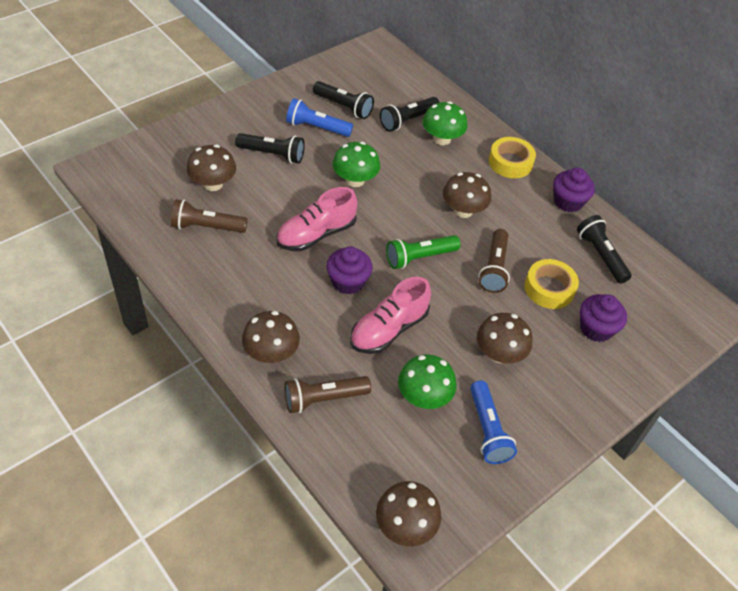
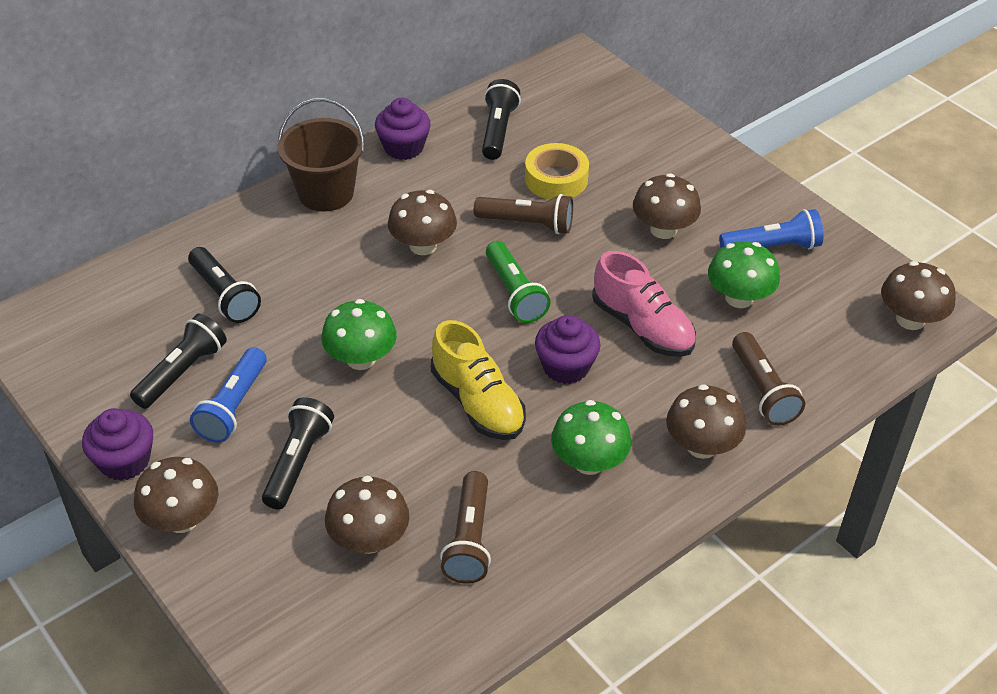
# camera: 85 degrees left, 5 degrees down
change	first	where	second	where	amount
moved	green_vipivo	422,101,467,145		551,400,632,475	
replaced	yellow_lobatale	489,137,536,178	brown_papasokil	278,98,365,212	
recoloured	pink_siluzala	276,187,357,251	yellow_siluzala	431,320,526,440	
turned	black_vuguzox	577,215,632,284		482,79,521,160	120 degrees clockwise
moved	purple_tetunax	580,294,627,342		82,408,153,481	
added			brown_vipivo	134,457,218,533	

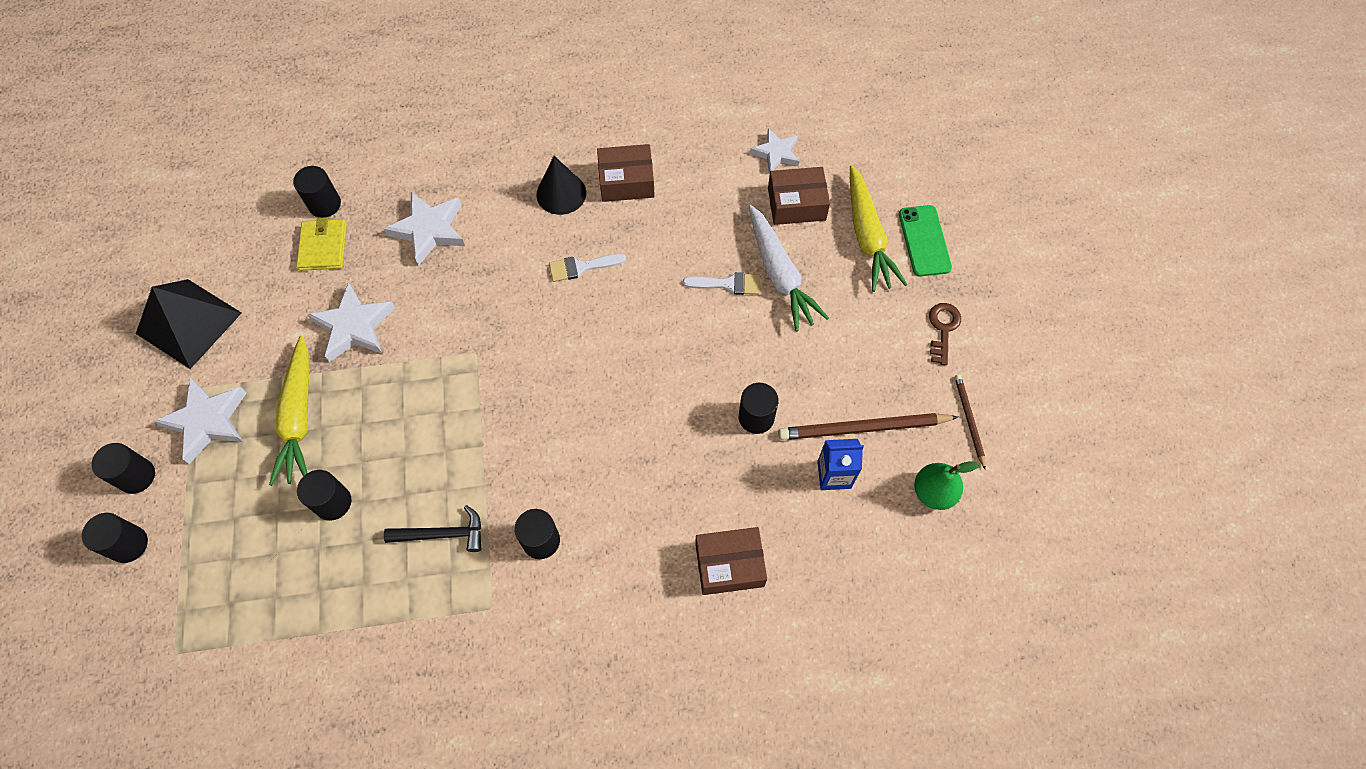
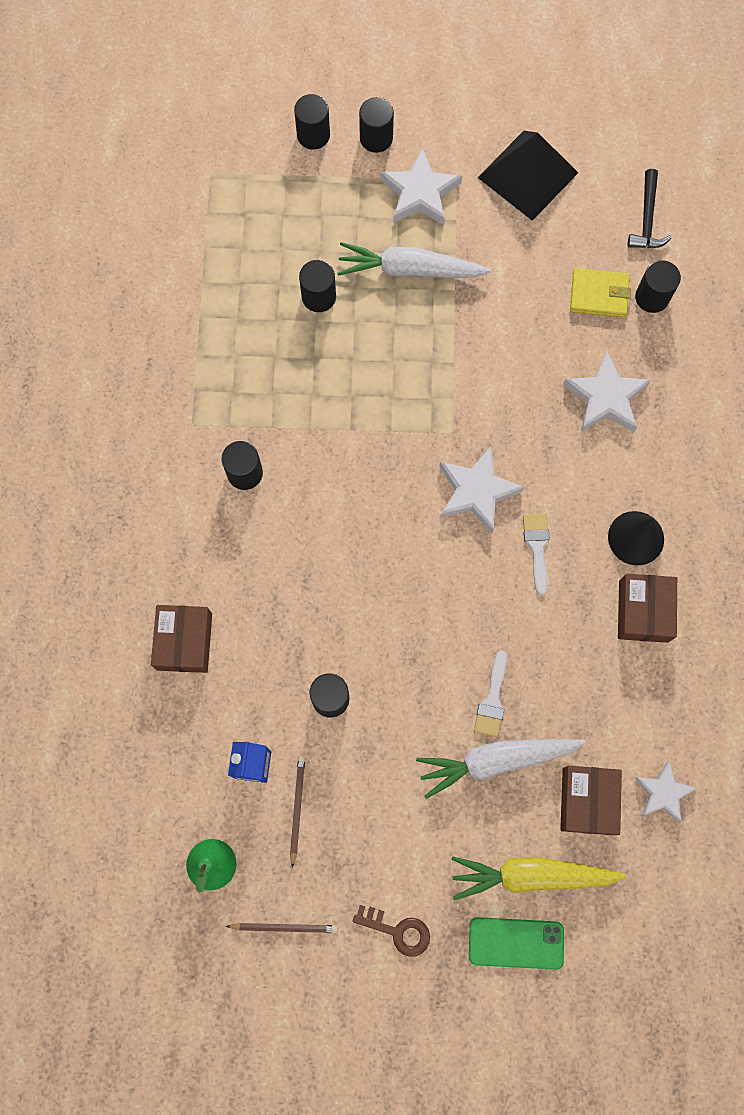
# camera: 100 degrees right, 10 degrees up
change	first	where	second	where	amount
moved	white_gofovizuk	308,282,395,362		439,446,524,533	
recoloured	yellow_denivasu	269,336,309,486	white_denivasu	337,242,491,278	
resized	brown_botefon	778,413,958,440		290,756,305,868	x0.57
moved	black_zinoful	384,505,481,552		627,169,671,248	

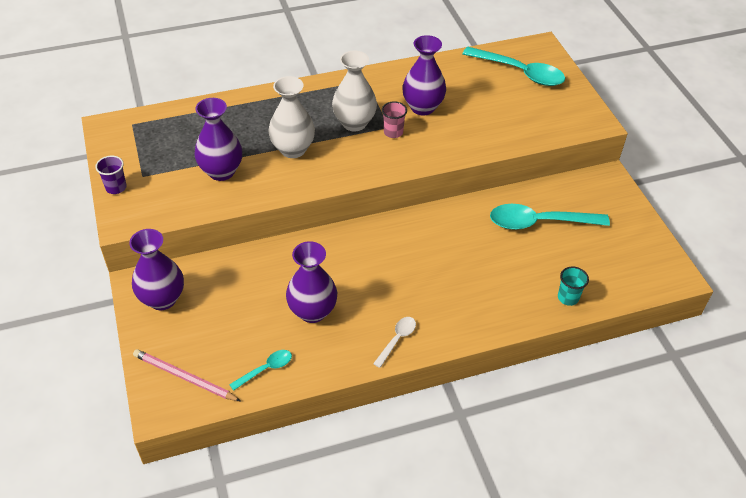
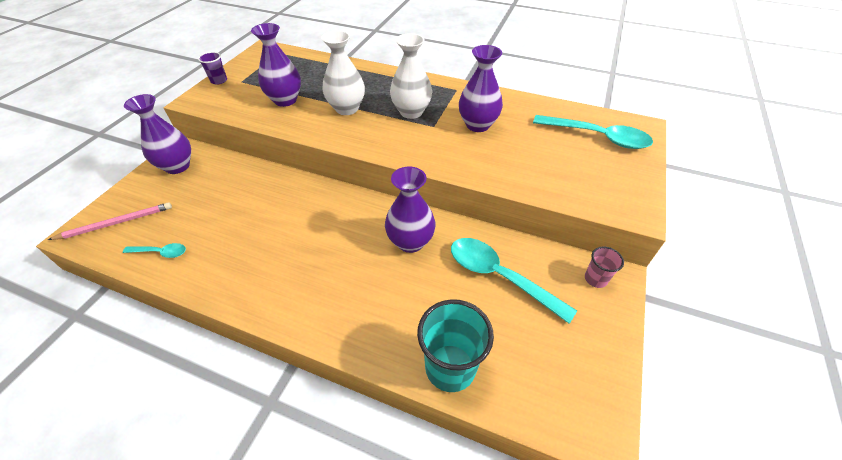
# camera: 40 degrees right, 0 degrees up
change	first	where	second	where	amount
turned	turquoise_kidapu	462,47,565,86		533,115,653,149	45 degrees counterclockwise
moved	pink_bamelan	382,101,407,138		585,246,624,288	
moved	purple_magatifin	286,241,337,323		385,167,435,253	
resized	turquoise_bamelan	558,266,589,306		417,299,494,392	x1.91
removed	white_kidapu	373,317,416,368			
turned	pink_botefon	133,349,240,401		48,203,172,240	90 degrees clockwise

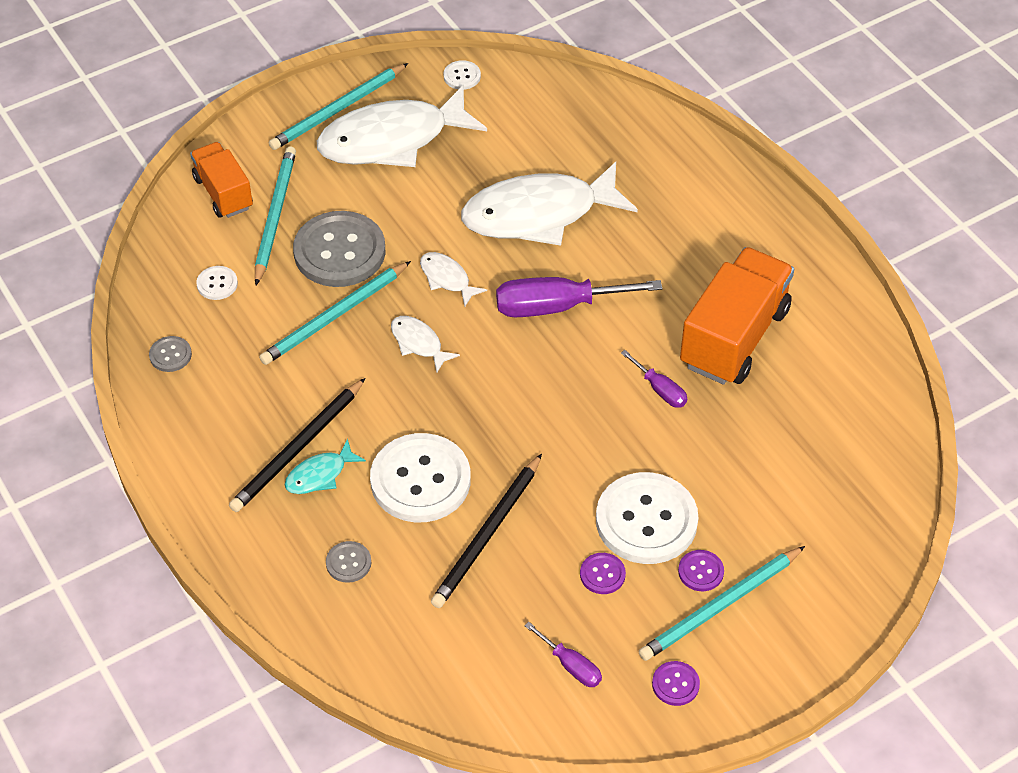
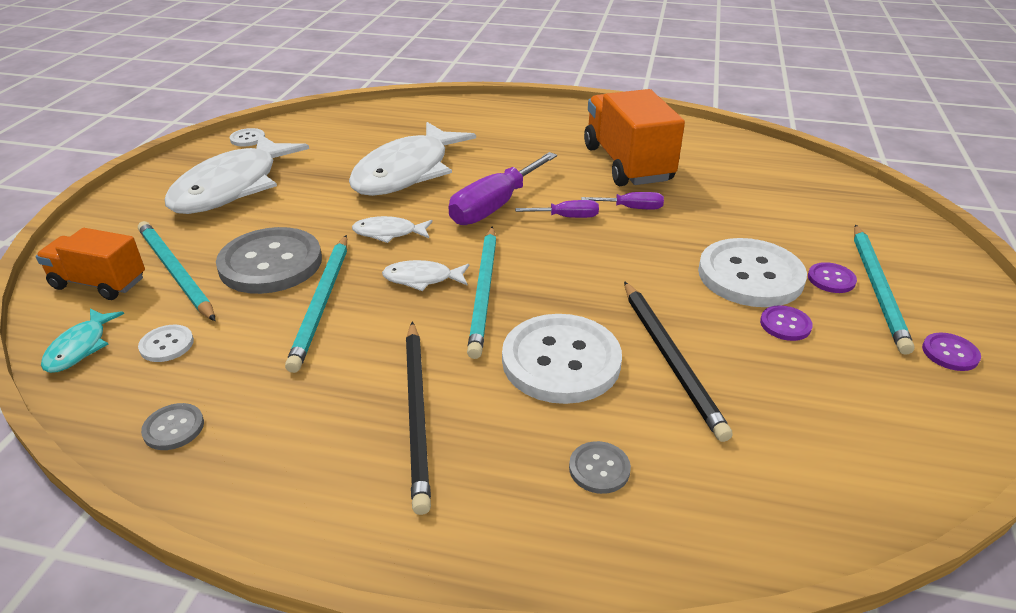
# camera: 45 degrees left, 15 degrees down
change	first	where	second	where	amount
moved	turquoise_botefon	269,63,408,150		467,227,497,359	
moved	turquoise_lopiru	285,438,366,494		41,308,124,373	
moved	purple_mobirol	524,622,602,687		515,200,599,218	

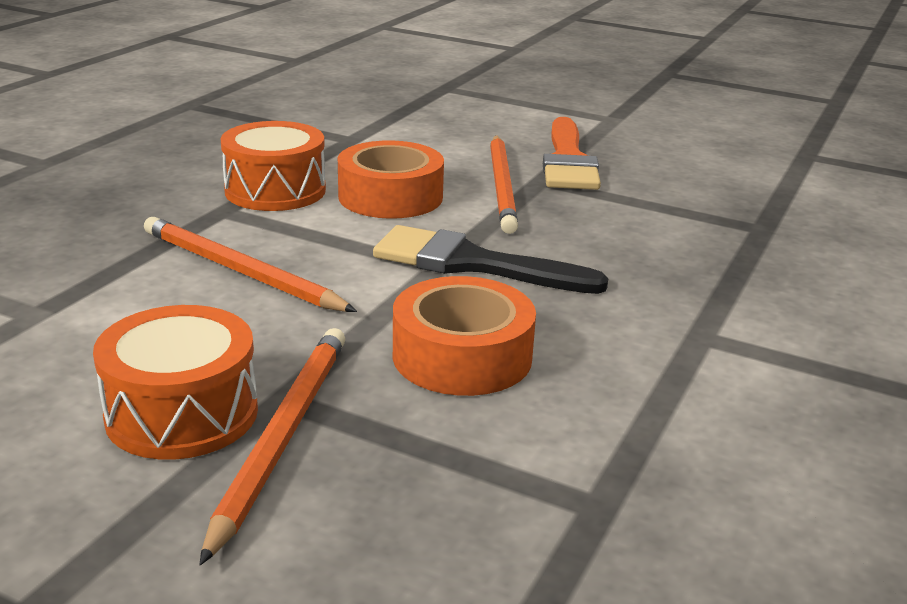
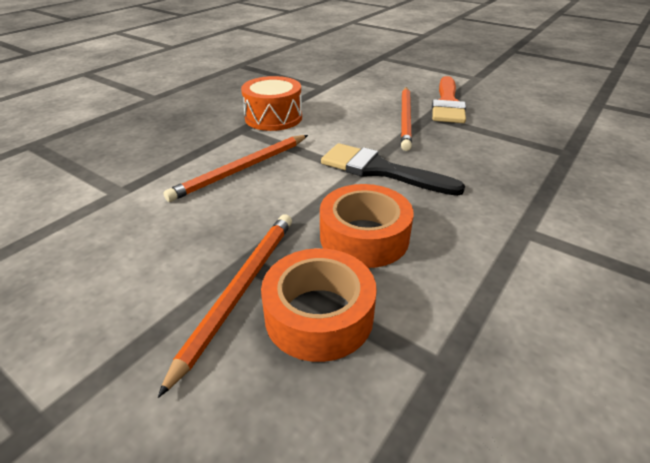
# camera: 10 degrees right, 10 degrees up
change	first	where	second	where	amount
moved	orange_lobatale	338,140,444,219		261,248,377,362	
turned	orange_botefon	144,217,357,312		163,135,308,202	90 degrees counterclockwise
removed	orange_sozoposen	93,305,258,460			

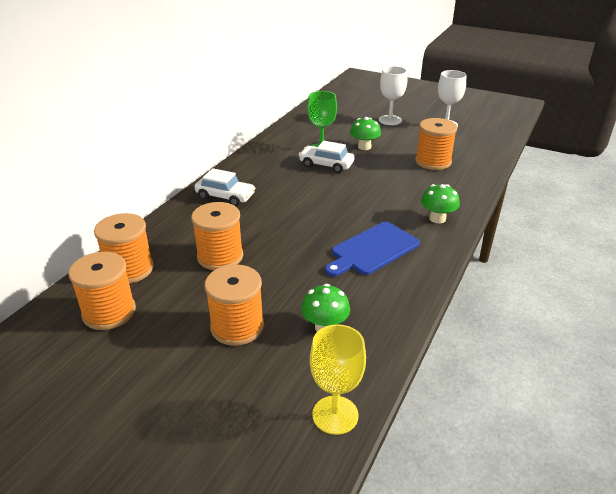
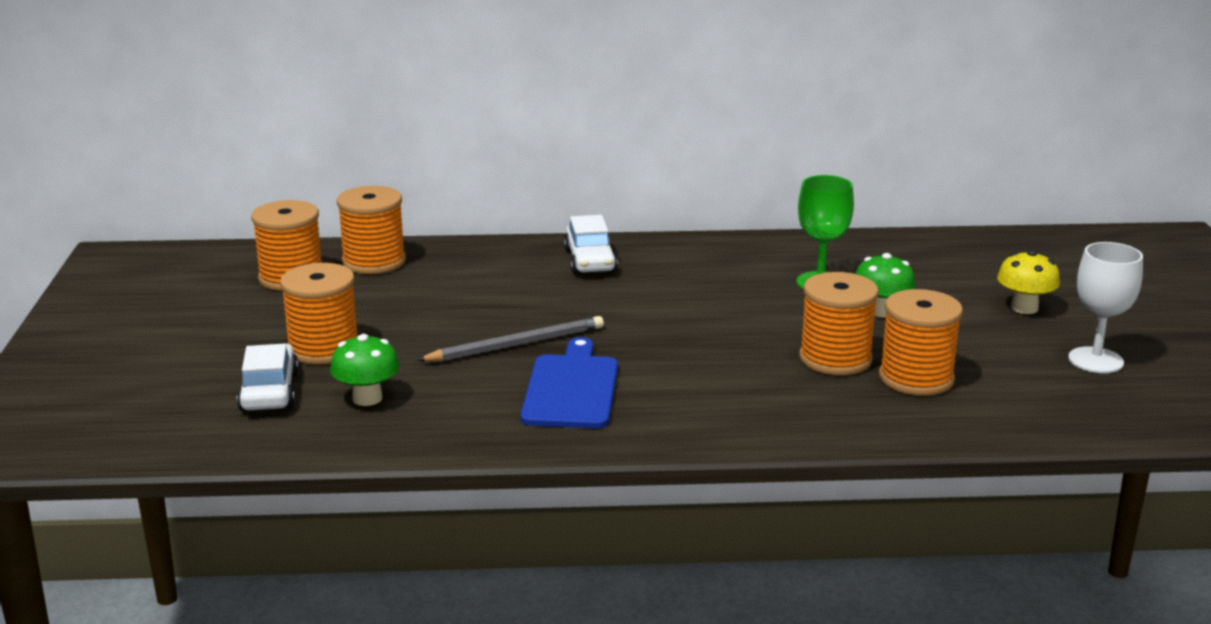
# camera: 60 degrees right, 10 degrees down
change	first	where	second	where	amount
replaced	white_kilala	379,66,407,125	yellow_vipivo	997,250,1060,314	
moved	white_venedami	299,141,354,173		237,343,299,411	
removed	green_vipivo	421,184,460,223			
moved	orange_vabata	191,202,243,270		799,272,879,375	
turned	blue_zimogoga	325,222,420,277		521,337,618,428	75 degrees clockwise
removed	yellow_kilala	310,324,366,435			
added			grey_botefon	417,316,604,362	

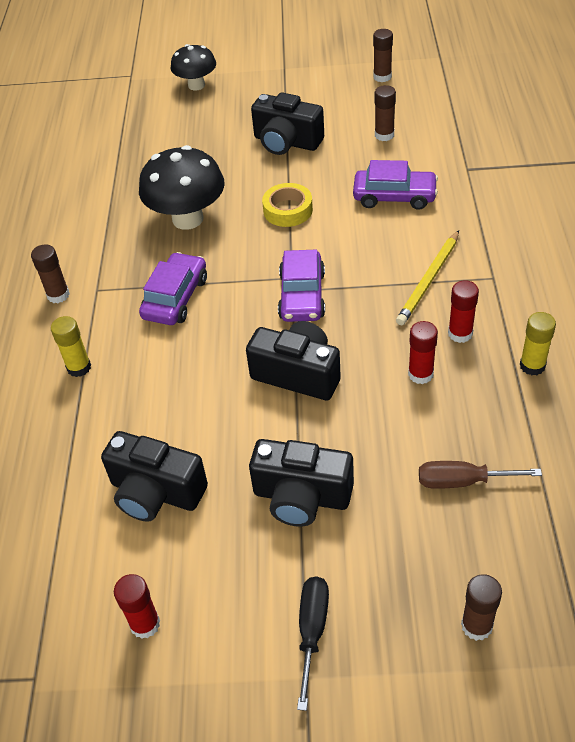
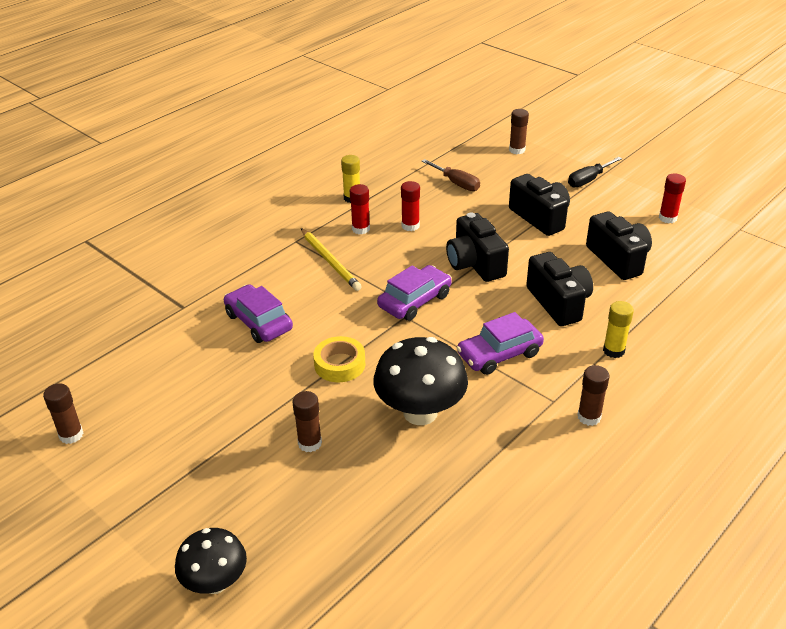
# camera: 140 degrees left, 10 degrees down
change	first	where	second	where	amount
moved	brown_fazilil	375,85,396,141		293,391,322,452	
moved	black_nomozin	251,92,324,155		526,252,593,326	
turned	yellow_botefon	396,230,459,325		301,228,362,291	75 degrees clockwise

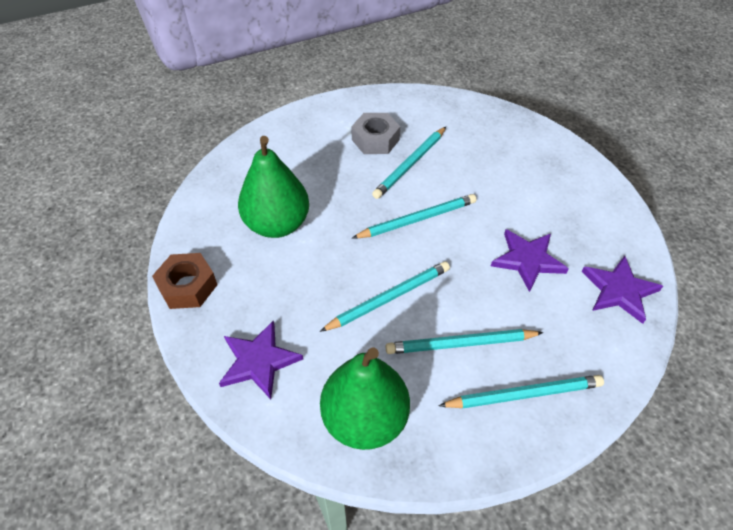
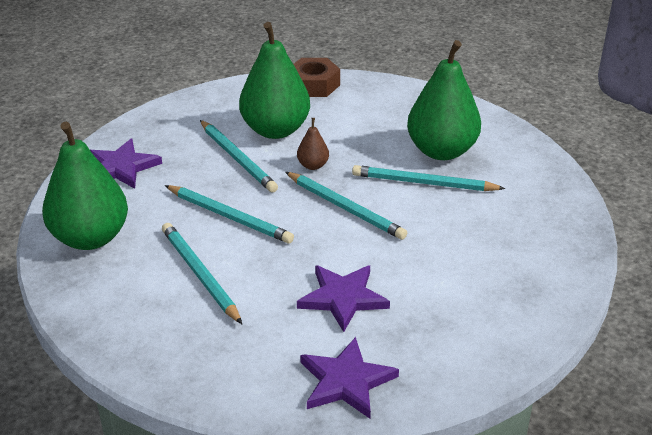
# camera: 65 degrees right, 15 degrees down
change	first	where	second	where	amount
replaced	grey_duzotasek	351,113,400,154	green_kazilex	407,40,481,160	
moved	brown_duzotasek	152,253,218,309		293,58,340,97	
moved	turquoise_botefon	439,375,604,409		200,120,278,193	
added			brown_kazilex	297,118,329,170	

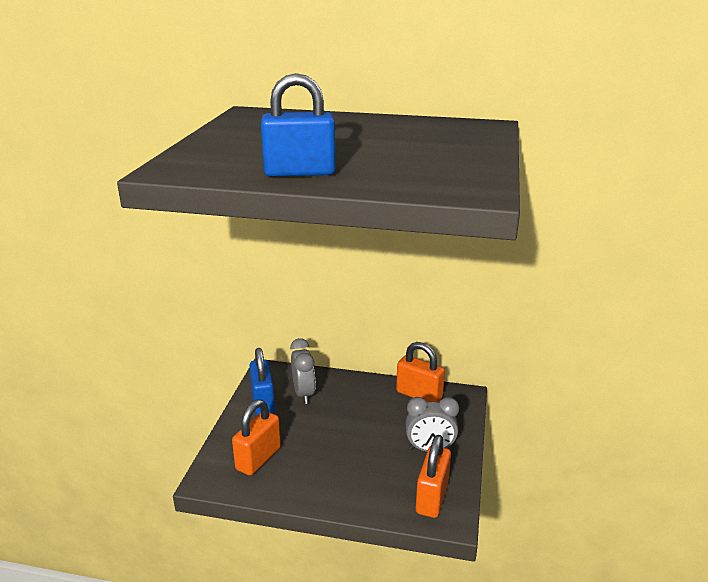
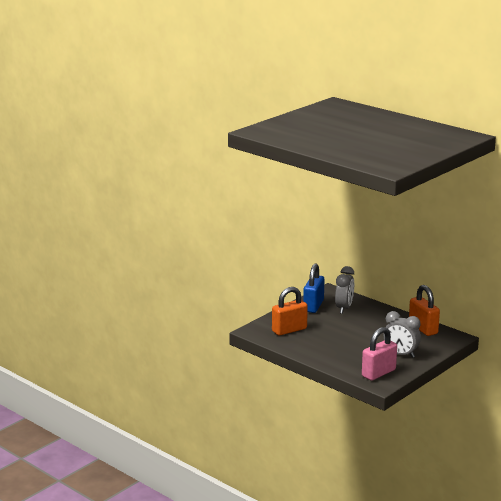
# camera: 30 degrees right, 5 degrees down
change	first	where	second	where	amount
removed	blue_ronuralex	261,73,336,177			
recoloured	orange_ronuralex	416,435,451,518	pink_ronuralex	362,327,397,381	

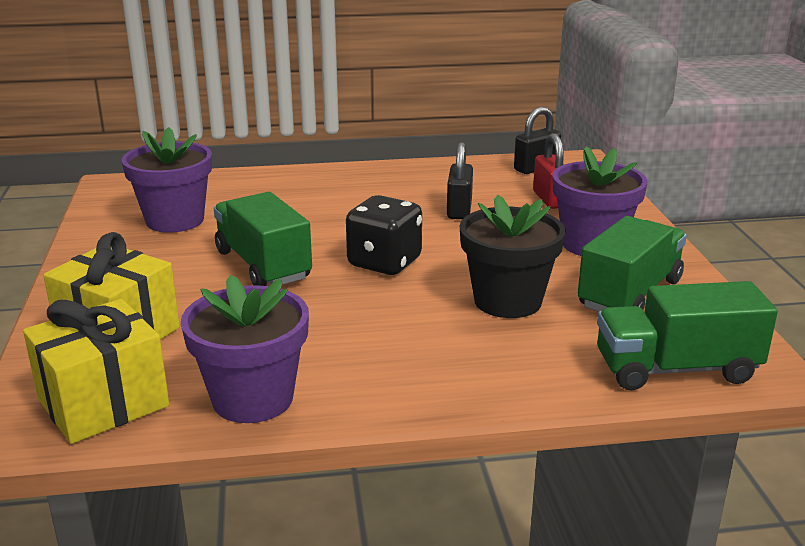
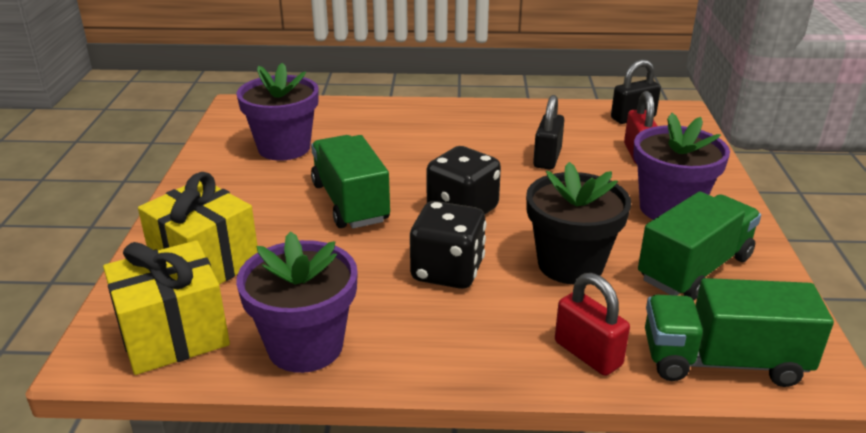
# camera: 10 degrees right, 5 degrees up
change	first	where	second	where	amount
added			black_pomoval	410,201,486,289	
added			red_ronuralex	555,273,630,376	

